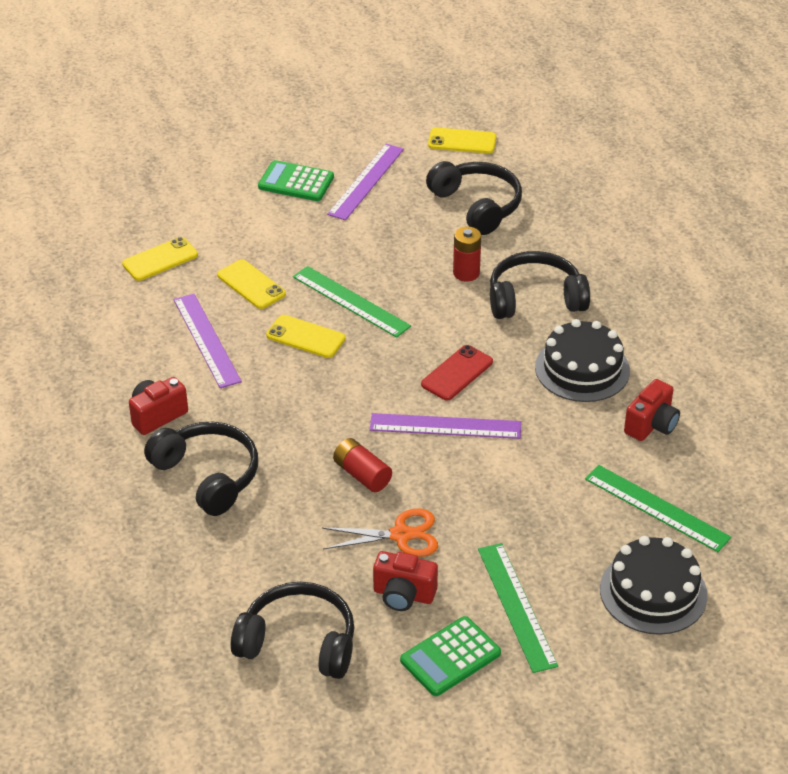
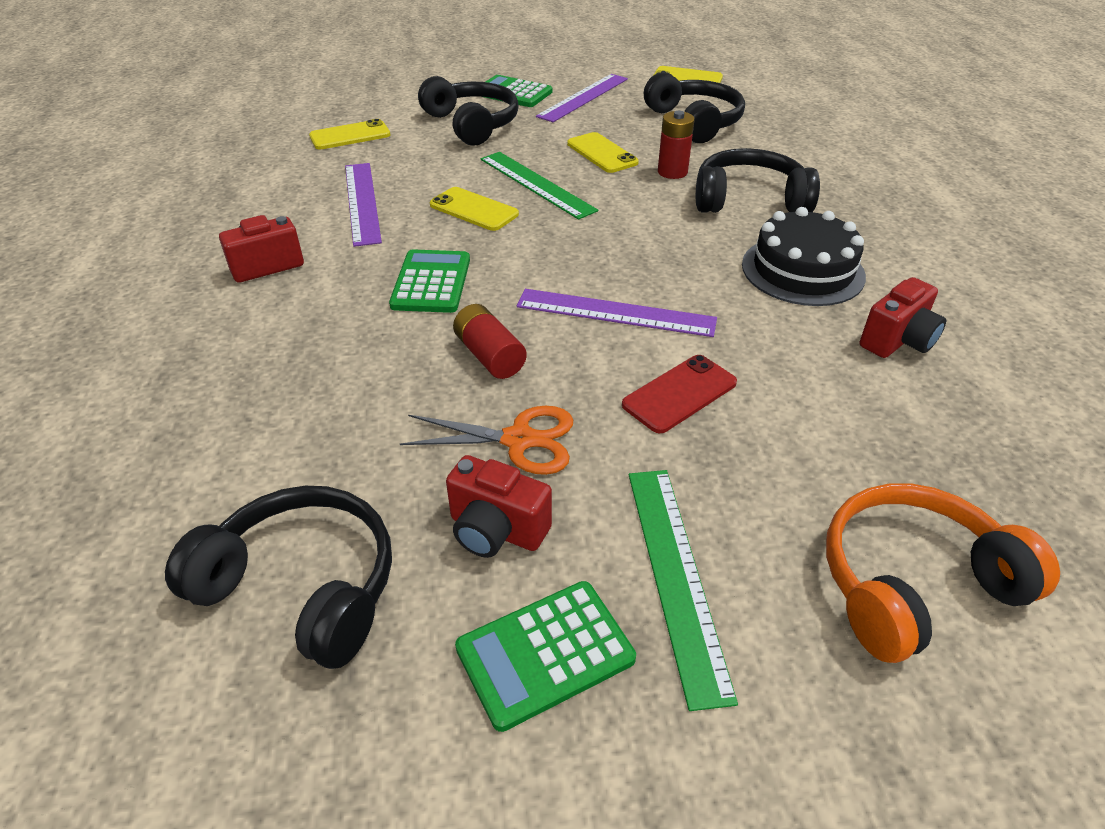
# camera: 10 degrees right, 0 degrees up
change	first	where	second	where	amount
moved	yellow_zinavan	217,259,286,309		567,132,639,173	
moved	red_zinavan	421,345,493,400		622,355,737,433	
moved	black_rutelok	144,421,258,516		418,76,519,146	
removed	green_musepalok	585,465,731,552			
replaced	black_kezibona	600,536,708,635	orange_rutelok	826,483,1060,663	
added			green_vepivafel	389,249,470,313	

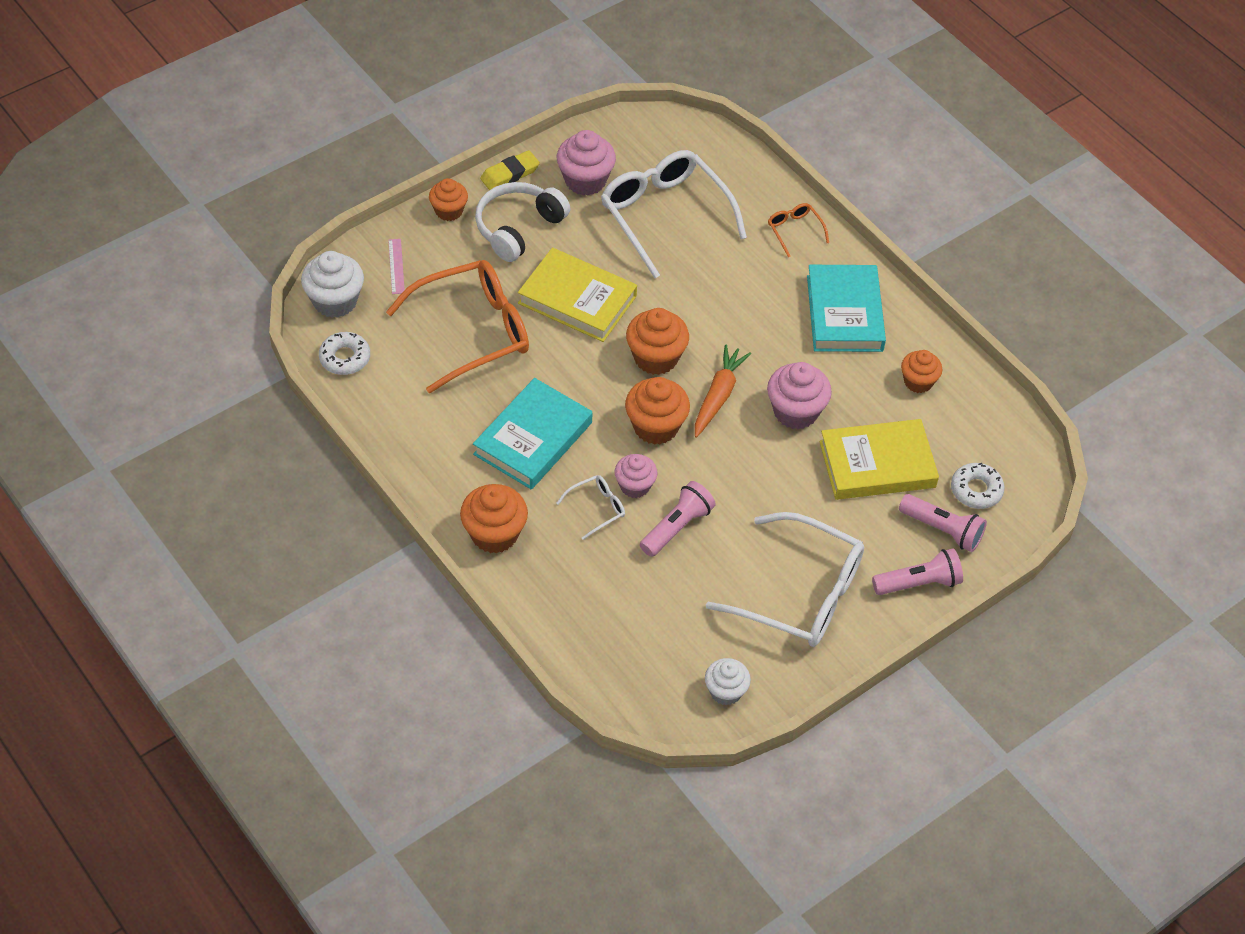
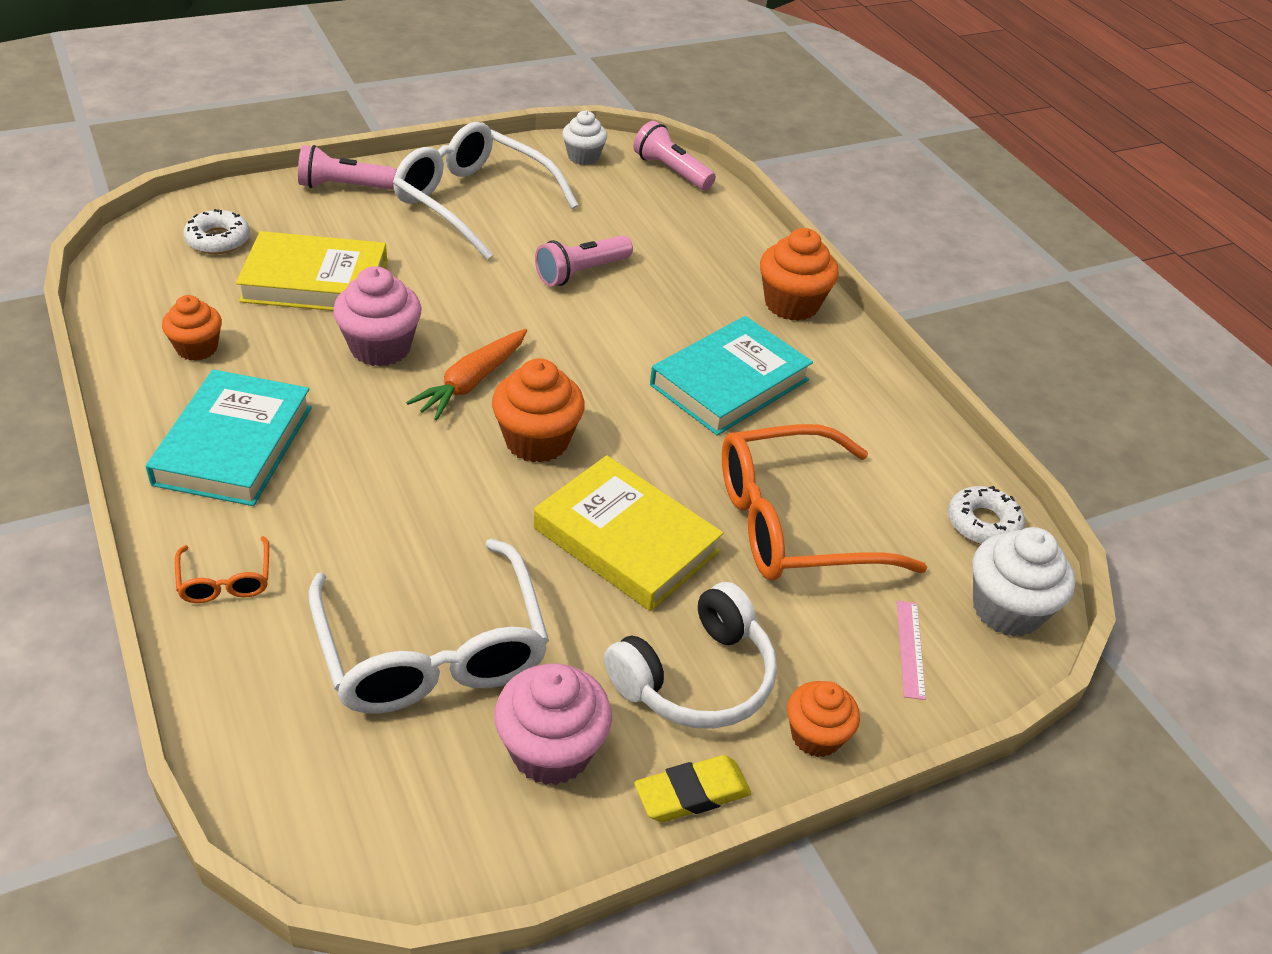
# camera: 170 degrees left, 10 degrees down
change	first	where	second	where	amount
removed	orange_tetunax	625,377,690,445			
removed	pink_tetunax	615,454,658,498			
removed	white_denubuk	556,475,625,540			
moved	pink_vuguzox	899,494,987,552		633,121,716,190	

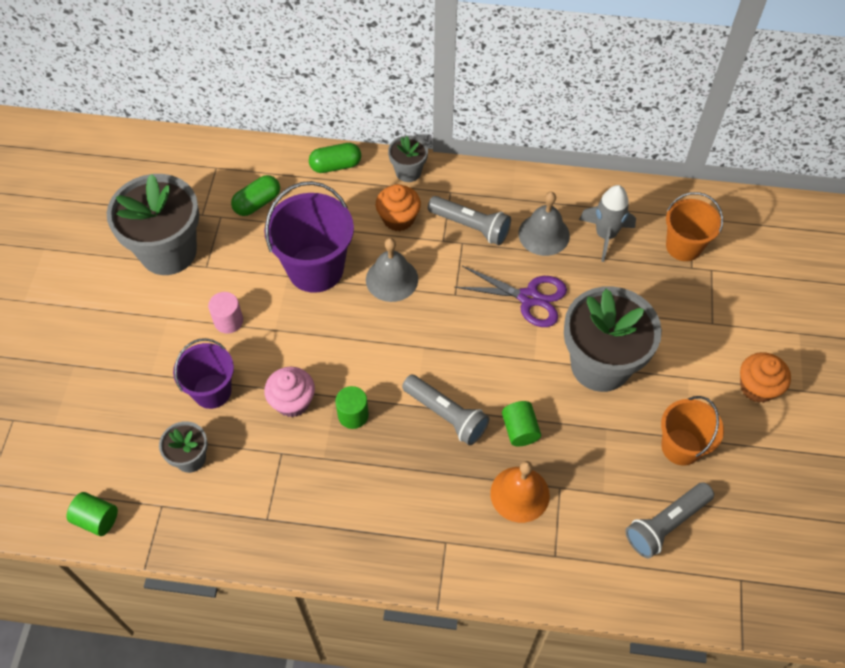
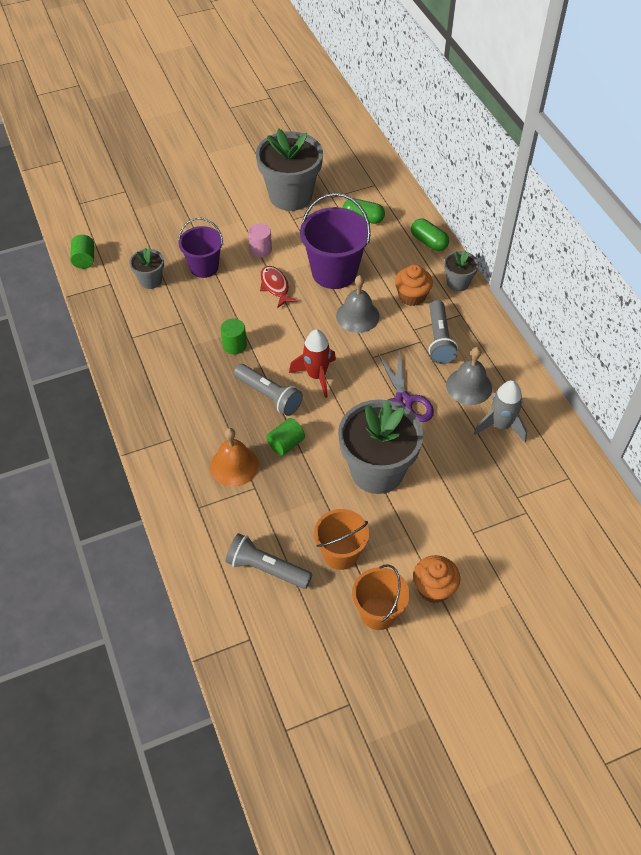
# camera: 60 degrees right, 5 degrees down
change	first	where	second	where	amount
moved	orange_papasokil	666,192,723,261		352,564,410,630	
removed	pink_tetunax	264,367,315,417			
turned	grey_vuguzox	402,375,489,445		234,364,303,416	60 degrees counterclockwise
added			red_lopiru	260,266,298,308	
added			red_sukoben	289,329,336,398	

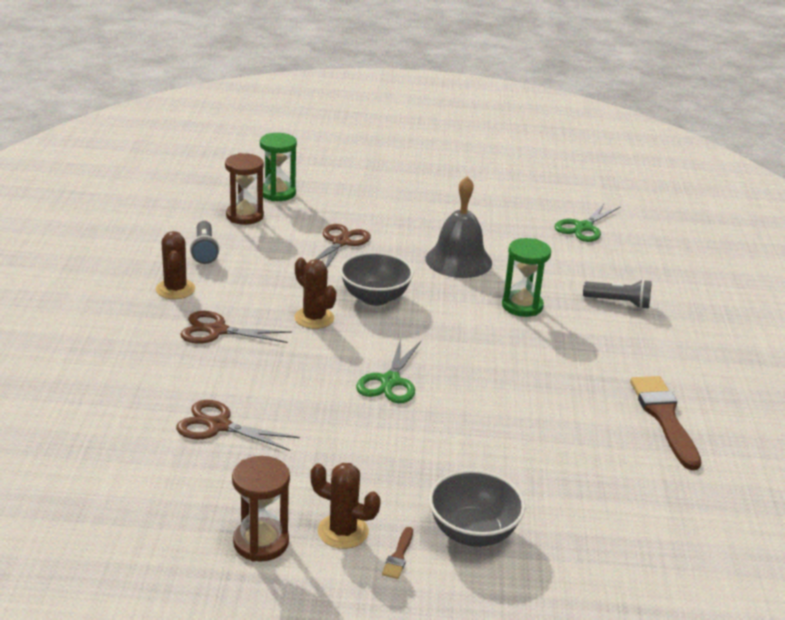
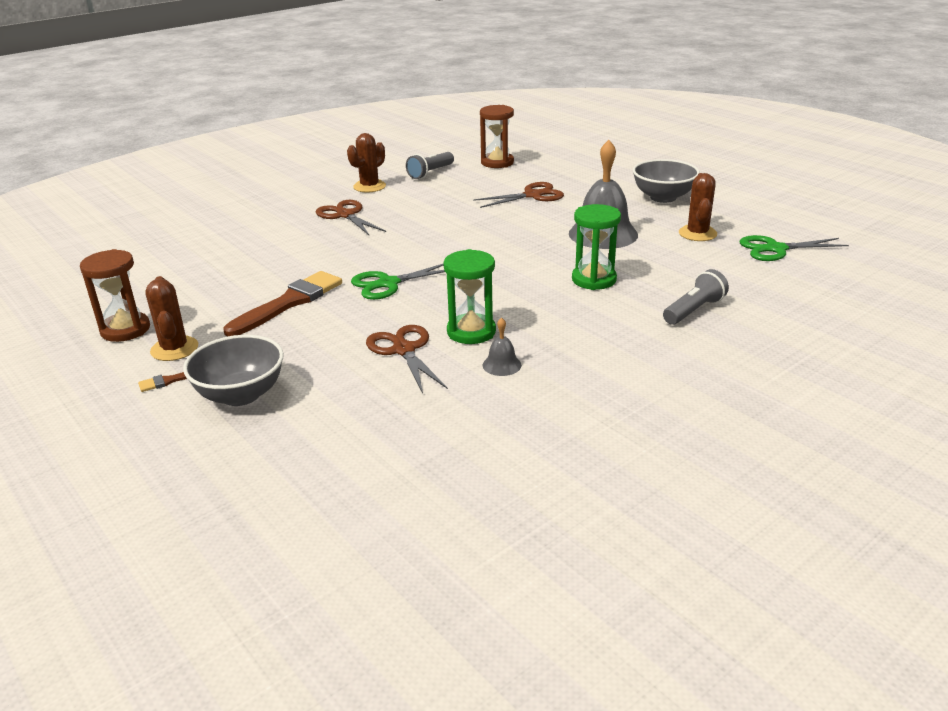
# camera: 50 degrees right, 0 degrees up
change	first	where	second	where	amount
moved	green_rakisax	260,133,297,201		443,249,496,344	
moved	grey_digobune	340,252,414,306		633,159,700,203	
moved	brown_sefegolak	294,258,336,329		679,173,717,241	
turned	grey_vuguzox	583,279,652,309		663,269,729,325	105 degrees counterclockwise
moved	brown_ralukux	630,376,702,470		224,271,342,336	
moved	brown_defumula	176,400,300,451		366,325,448,394	
added			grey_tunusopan	483,317,522,376	

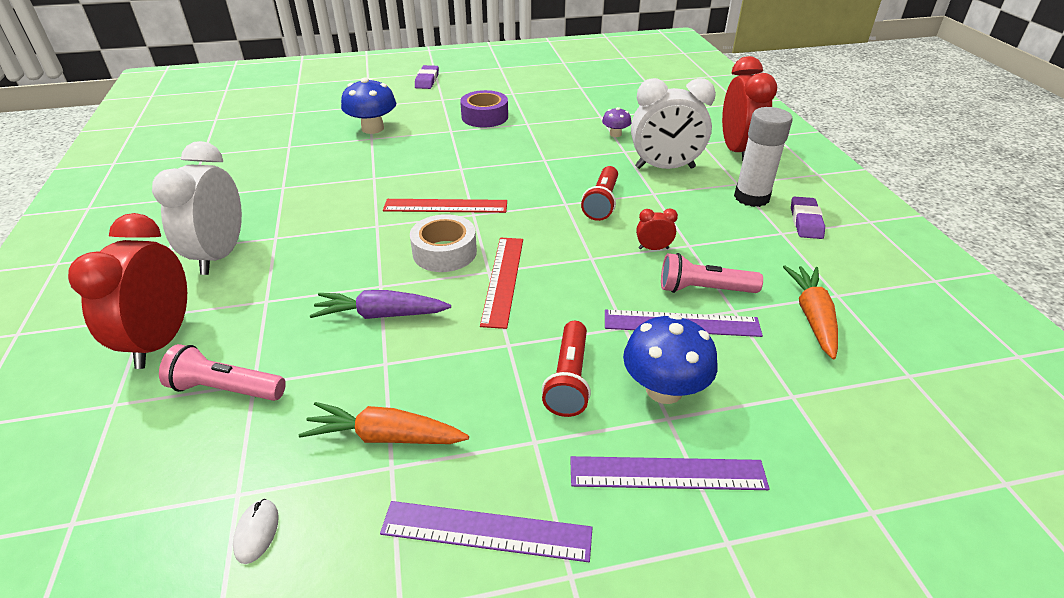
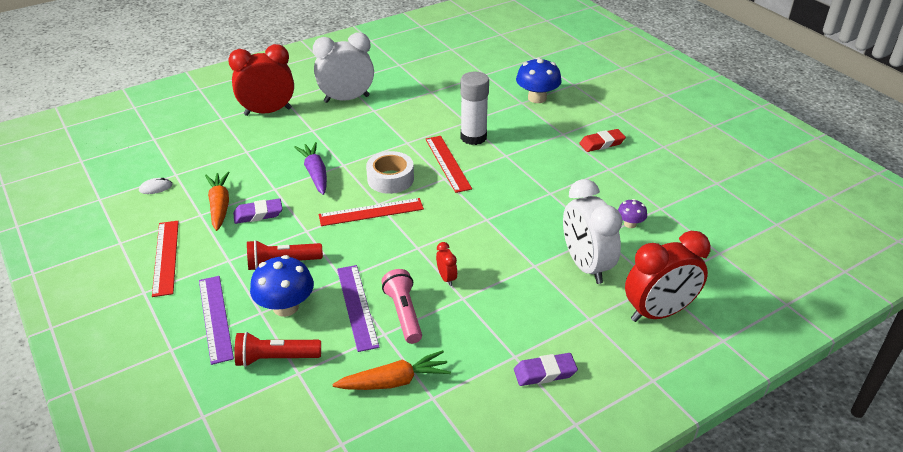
# camera: 70 degrees right, 0 degrees up
change	first	where	second	where	amount
moved	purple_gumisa	415,65,439,89		233,198,282,224	
replaced	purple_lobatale	460,90,508,128	red_gumisa	579,129,626,152	
moved	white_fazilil	734,107,792,207		460,72,489,145	
moved	red_vuguzox	581,166,618,221		234,332,321,367	
removed	pink_vuguzox	159,344,286,401			
recoloured	purple_musepalok	380,501,593,562	red_musepalok	152,221,179,297	

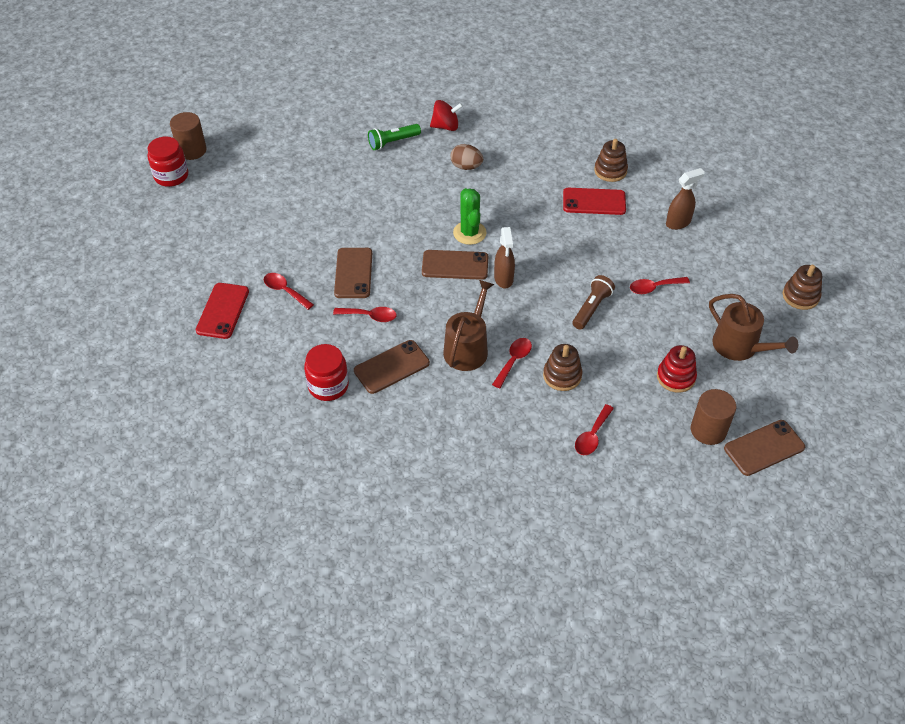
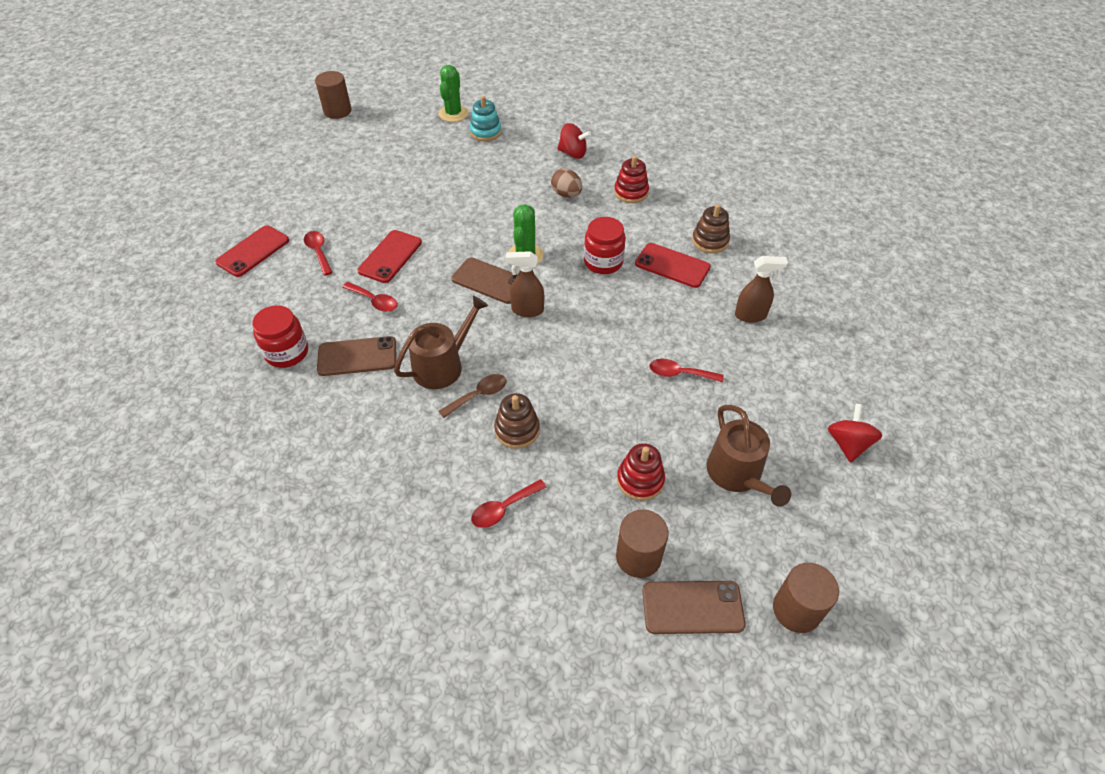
# camera: 25 degrees right, 0 degrees up
change	first	where	second	where	amount
removed	green_vuguzox	368,124,421,150			
moved	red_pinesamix	147,136,188,187		584,217,626,274	
turned	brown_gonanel	494,227,515,289		506,251,544,317	75 degrees clockwise
recoloured	brown_zinavan	334,248,372,298	red_zinavan	357,230,422,283	
replaced	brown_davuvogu	783,265,822,310	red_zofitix	828,403,882,463	
removed	brown_vuguzox	573,275,615,330			
recoloured	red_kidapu	492,338,532,388	brown_kidapu	439,374,506,418	
added			green_sefegolak	439,65,468,122	
added			turquoise_davuvogu	469,96,502,141	
added			red_davuvogu	614,156,649,203	
added			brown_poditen	773,563,839,633	

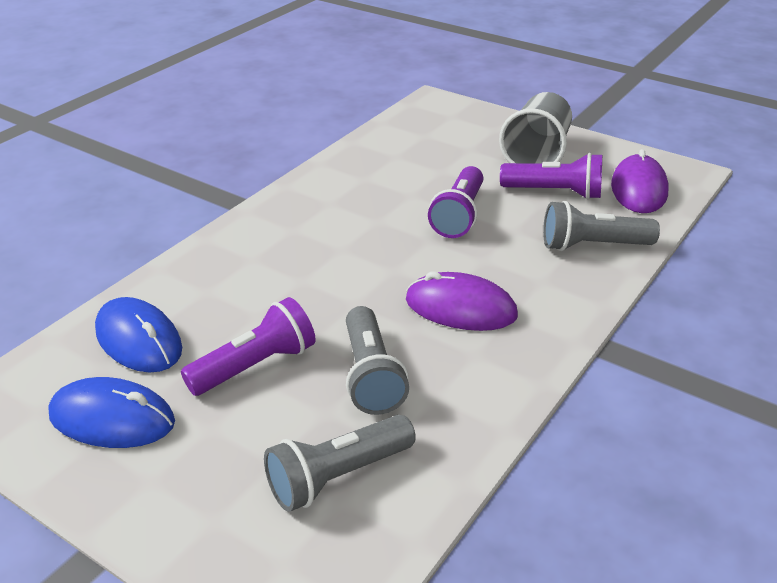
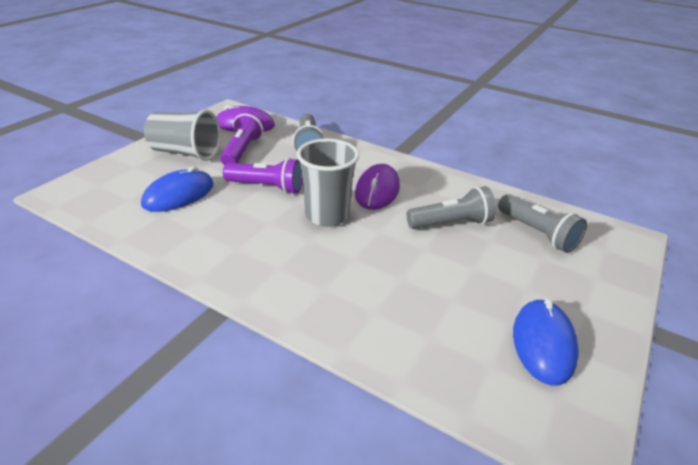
# camera: 95 degrees left, 0 degrees up
change	first	where	second	where	amount
moved	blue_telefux	95,297,182,373		141,166,213,212	
removed	purple_vuguzox	181,297,316,396			
added			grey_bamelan	297,139,359,227	

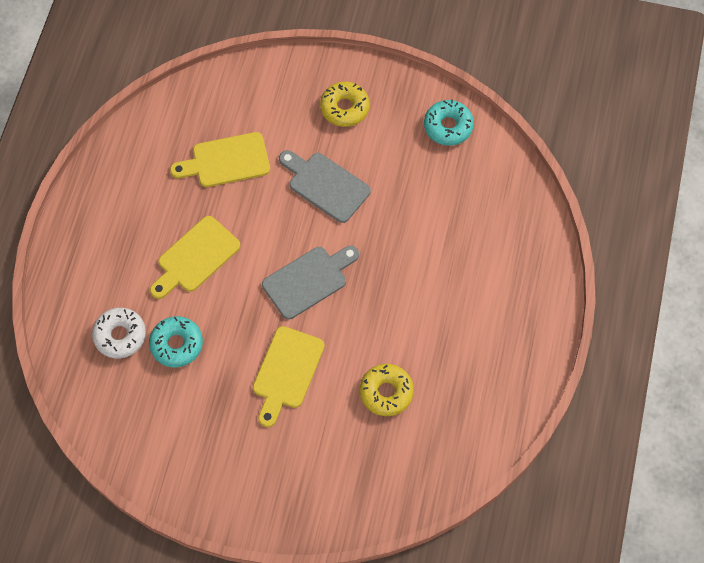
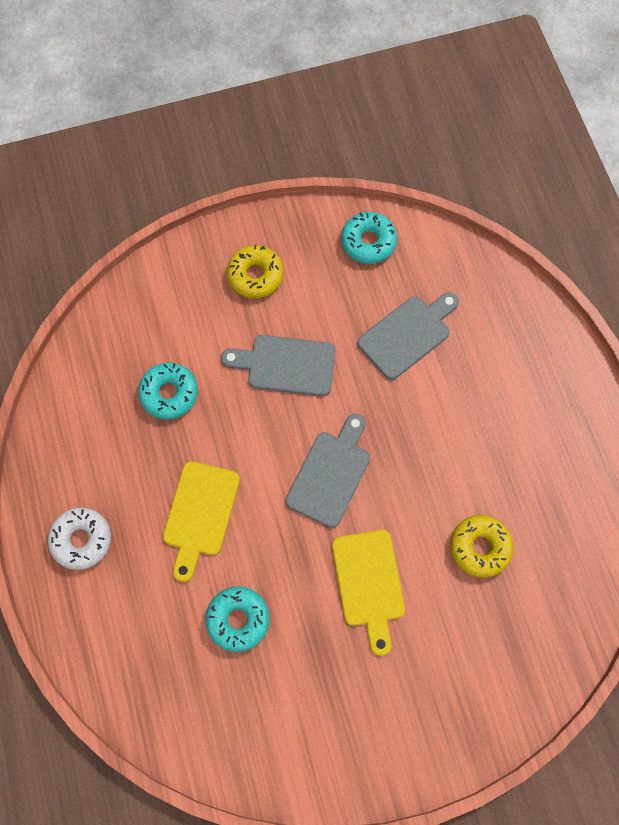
# camera: 30 degrees left, 5 degrees up
change	first	where	second	where	amount
replaced	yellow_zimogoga	170,132,270,187	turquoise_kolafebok	138,363,198,420	
moved	white_kolafebok	92,308,146,358		48,507,111,570	
added			grey_zimogoga	357,292,459,380	

